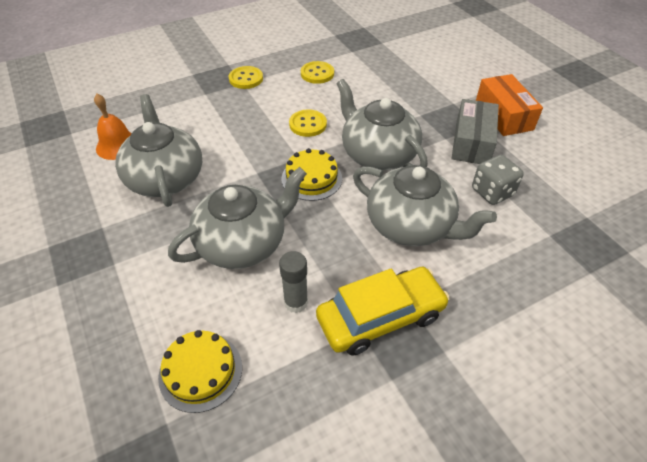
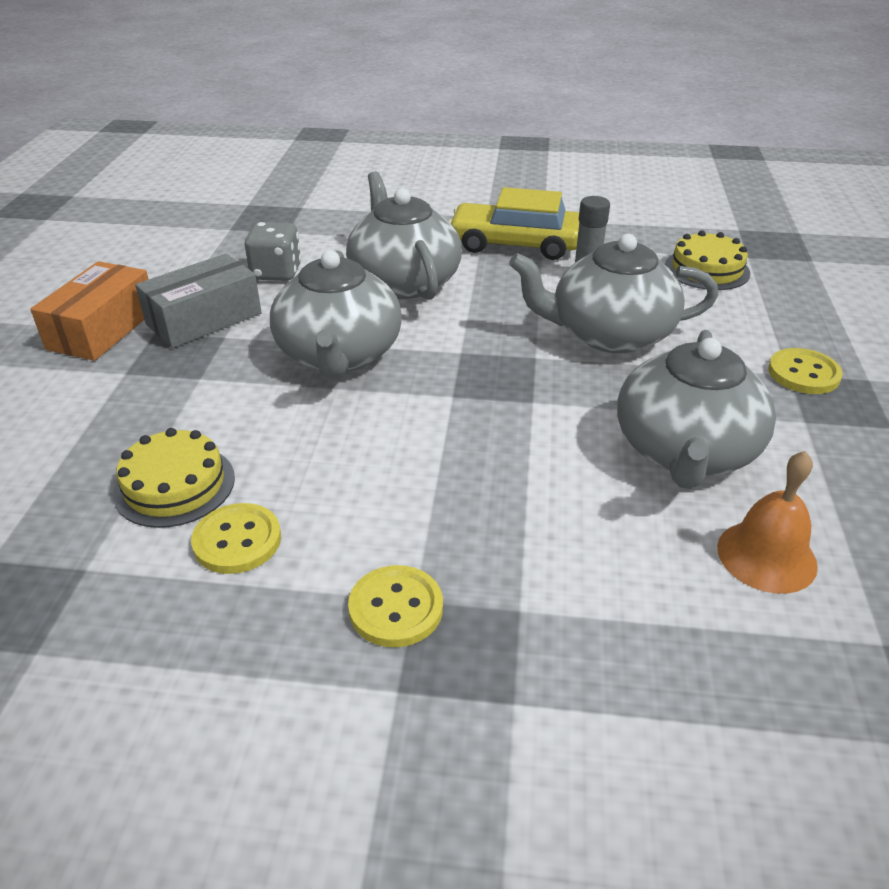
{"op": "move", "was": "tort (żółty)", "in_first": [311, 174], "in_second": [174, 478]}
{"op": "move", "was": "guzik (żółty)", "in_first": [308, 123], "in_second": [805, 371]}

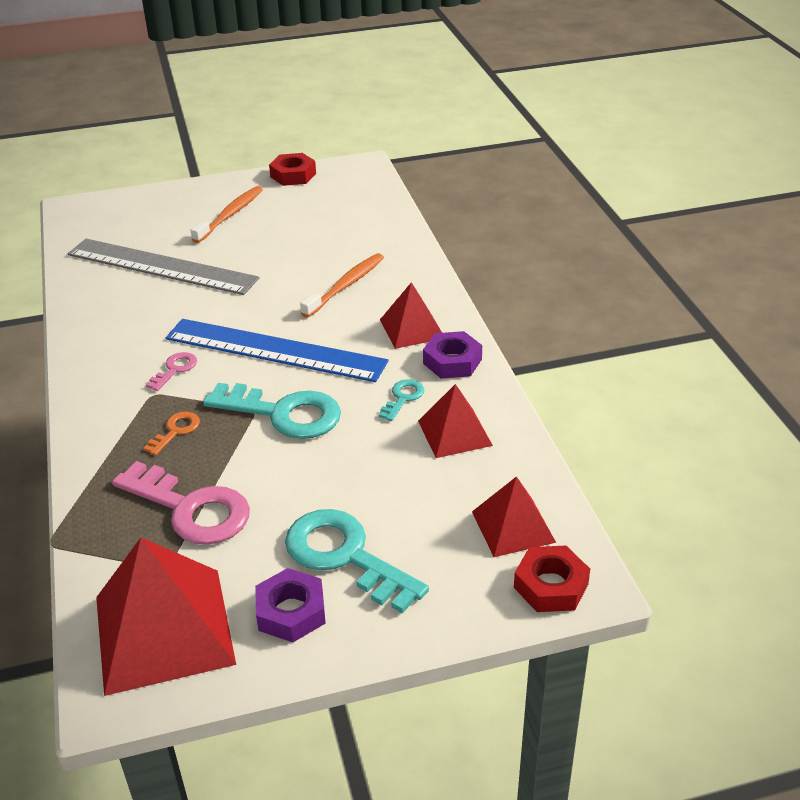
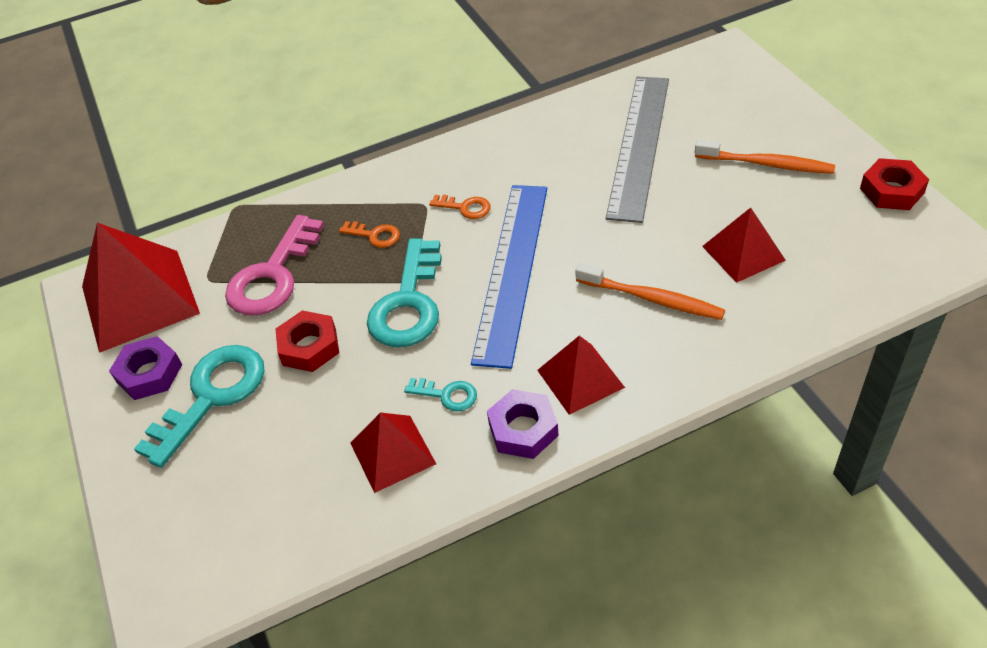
{"op": "move", "was": "nakrętka (czerwony)", "in_first": [552, 578], "in_second": [307, 341]}
{"op": "recolor", "was": "klucz (różowy)", "now": "klucz (pomarańczowy)", "in_first": [171, 371], "in_second": [460, 207]}
{"op": "move", "was": "piramida (czerwony)", "in_first": [514, 516], "in_second": [744, 245]}

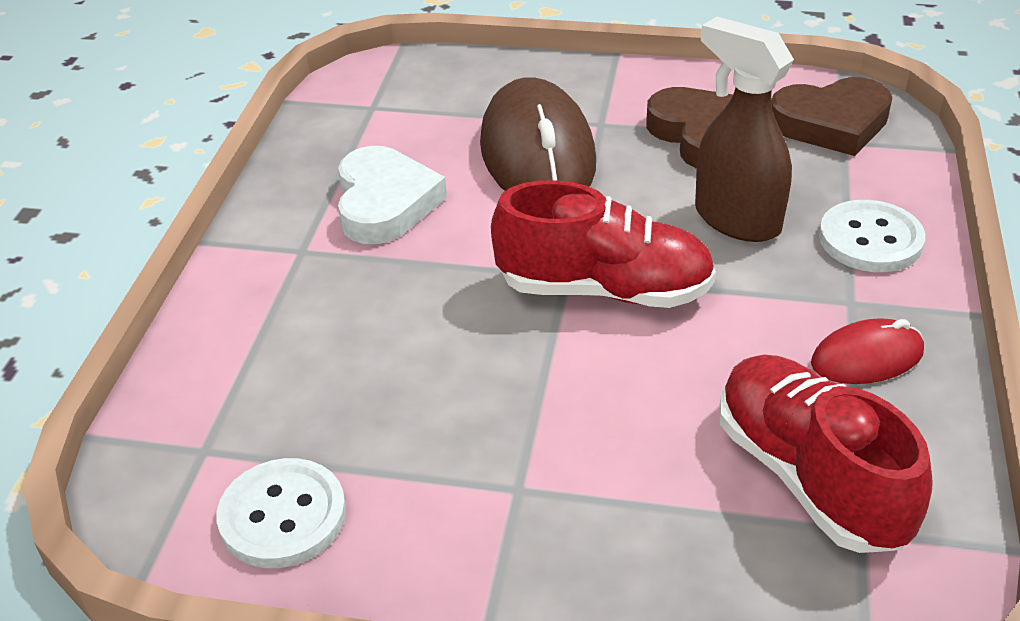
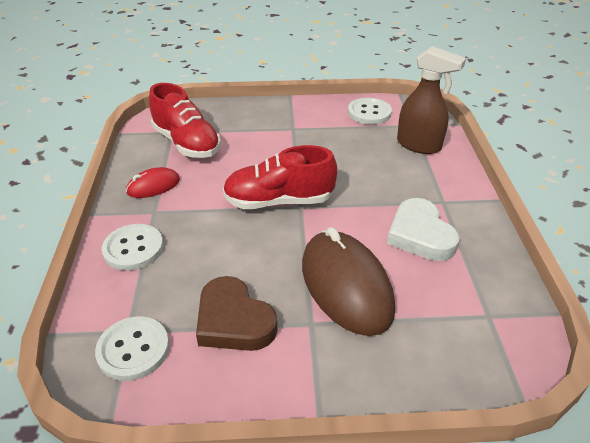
{"op": "replace", "was": "serce (brązowy)", "now": "guzik (biały)", "in_first": [831, 116], "in_second": [132, 348]}
{"op": "move", "was": "spryskiwacz (brązowy)", "in_first": [744, 129], "in_second": [431, 100]}

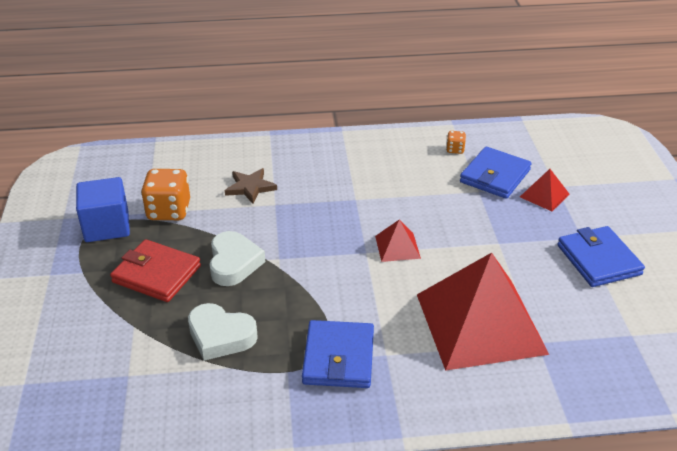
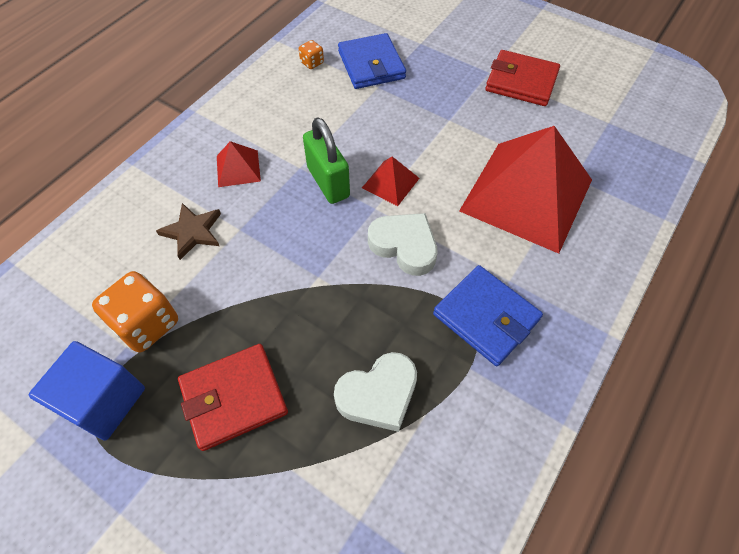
{"op": "move", "was": "piramida (czerwony)", "in_first": [544, 190], "in_second": [239, 164]}
{"op": "insert", "now": "kłódka (zielony)", "in_second": [326, 160]}
{"op": "move", "was": "serce (biały)", "in_first": [237, 258], "in_second": [402, 244]}
{"op": "recolor", "was": "portfel (niebieski)", "now": "portfel (czerwony)", "in_first": [601, 256], "in_second": [522, 78]}

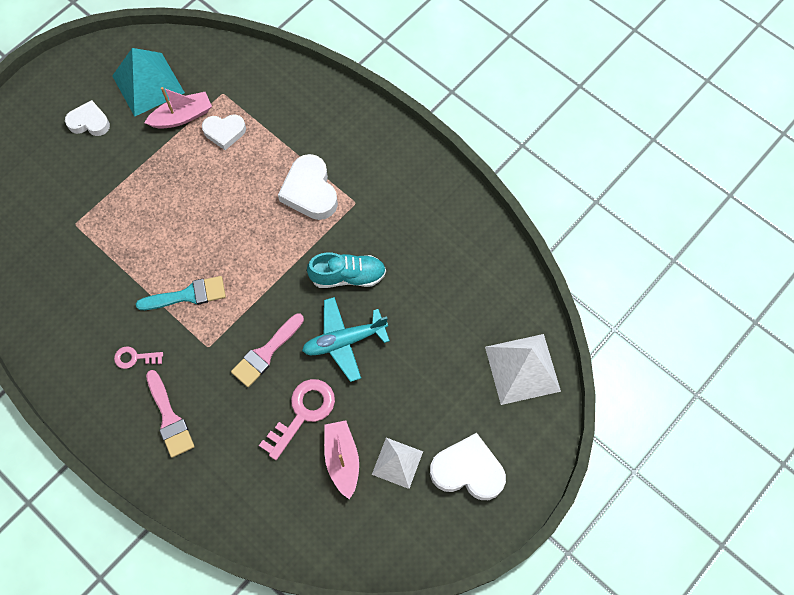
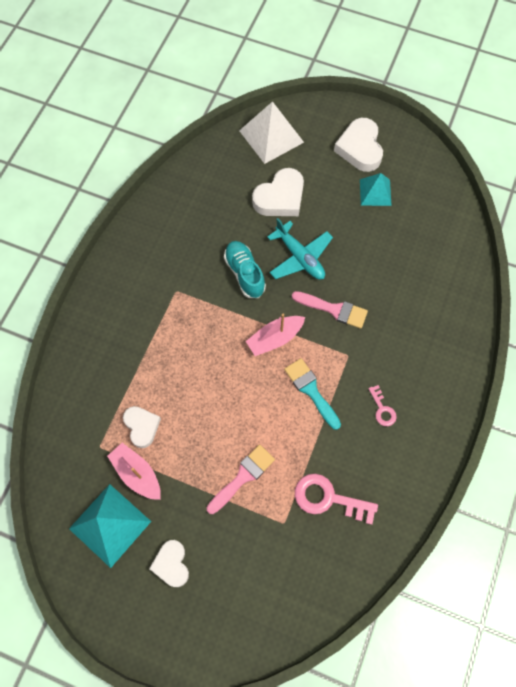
{"op": "move", "was": "pędzel (różowy)", "in_first": [170, 414], "in_second": [241, 479]}
{"op": "move", "was": "łódka (różowy)", "in_first": [341, 459], "in_second": [275, 335]}
{"op": "move", "was": "serce (biały)", "in_first": [308, 187], "in_second": [278, 192]}
{"op": "move", "was": "klucz (różowy)", "in_first": [297, 419], "in_second": [336, 499]}
{"op": "recolor", "was": "piramida (biały)", "now": "piramida (turkusowy)", "in_first": [397, 463], "in_second": [376, 189]}

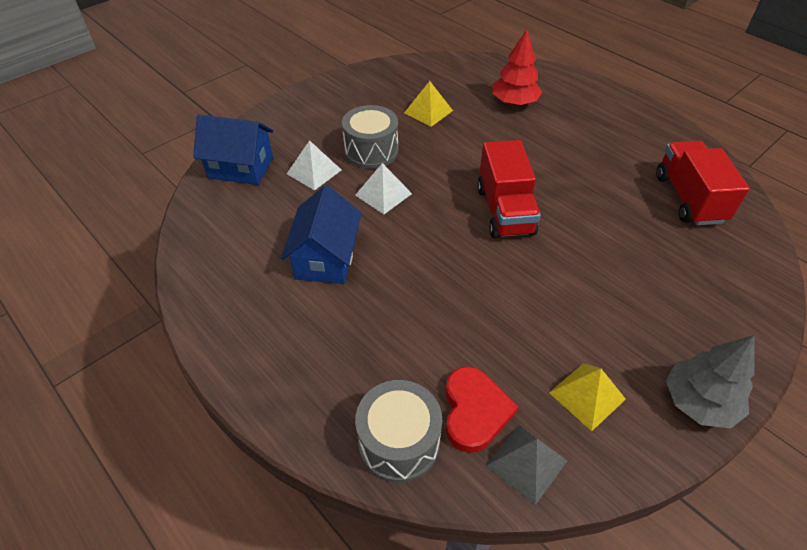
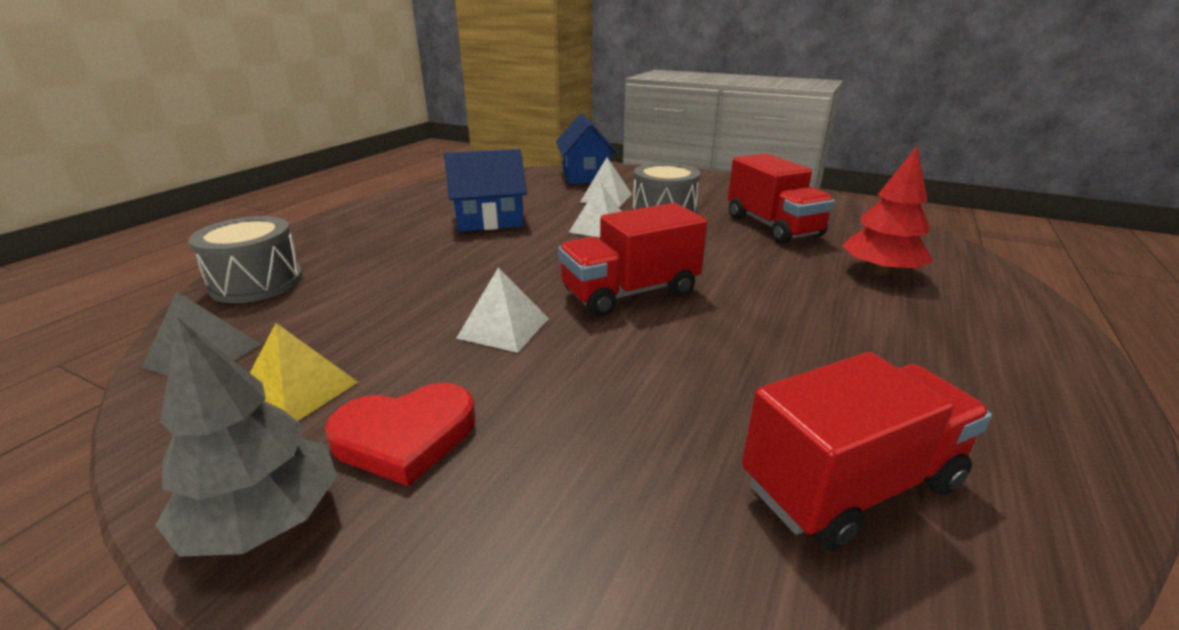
{"op": "move", "was": "serce (czerwony)", "in_first": [482, 409], "in_second": [400, 434]}
{"op": "insert", "now": "piramida (biały)", "in_second": [502, 310]}
{"op": "replace", "was": "piramida (żółty)", "now": "ciężarówka (czerwony)", "in_first": [428, 104], "in_second": [781, 198]}

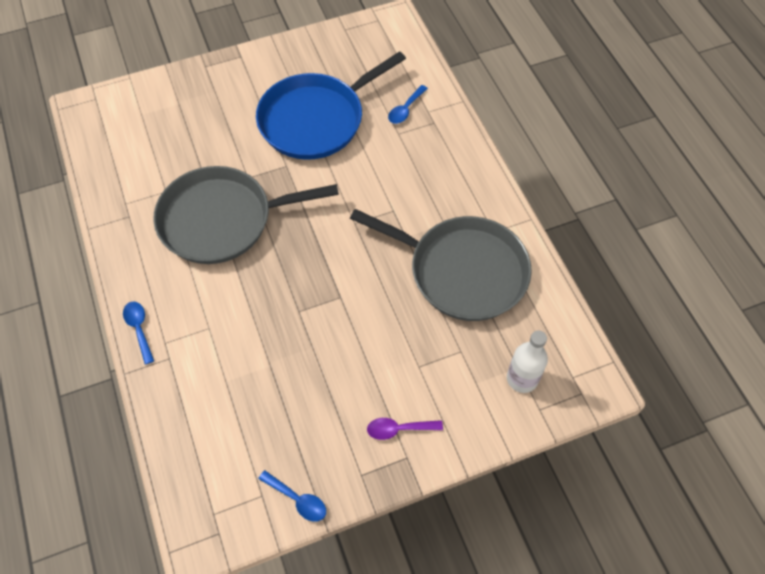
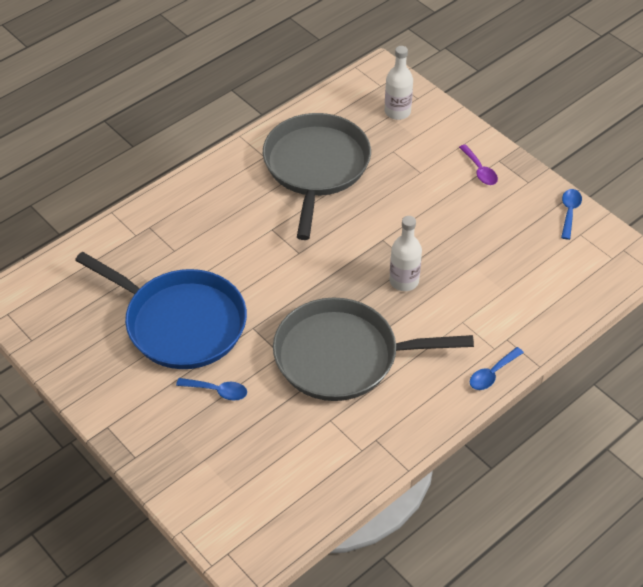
{"op": "move", "was": "łyżka (niebieski)", "in_first": [408, 104], "in_second": [211, 389]}
{"op": "rotate", "was": "patelnia (szary)", "in_first": [246, 215], "in_second": [373, 349], "clockwise": 120}
{"op": "insert", "now": "butelka (biały)", "in_second": [406, 253]}

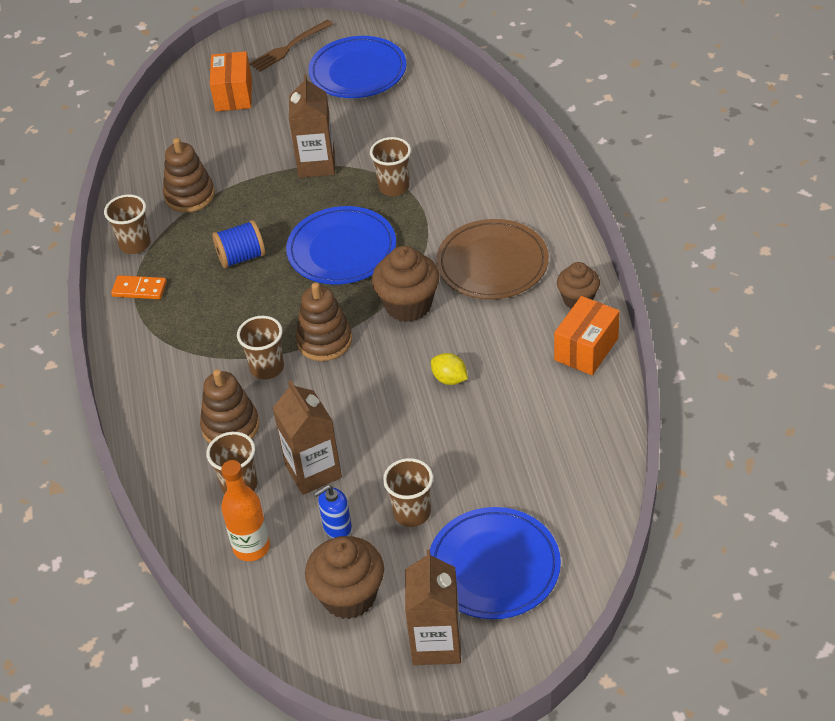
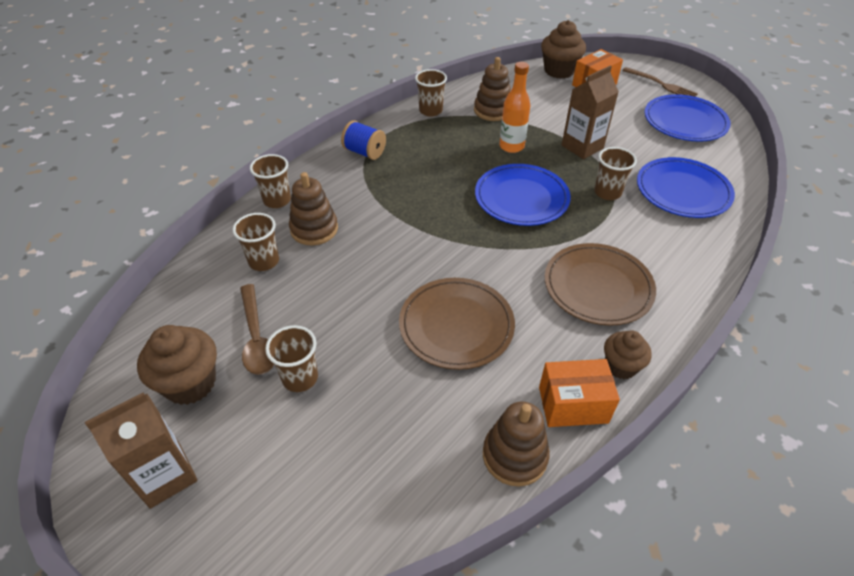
{"op": "replace", "was": "dozownik mydła (niebieski)", "now": "łyżka (brązowy)", "in_first": [333, 511], "in_second": [257, 329]}
{"op": "move", "was": "szklanka (brązowy)", "in_first": [260, 348], "in_second": [270, 181]}
{"op": "move", "was": "szpulka (niebieski)", "in_first": [238, 244], "in_second": [363, 140]}
{"op": "replace", "was": "cytryna (żółty)", "now": "talerz (brązowy)", "in_first": [449, 369], "in_second": [457, 324]}
{"op": "move", "was": "zabawka nakładanka (brązowy)", "in_first": [324, 321], "in_second": [516, 444]}
{"op": "move", "was": "butelka (pomarańczowy)", "in_first": [245, 510], "in_second": [515, 107]}
{"op": "move", "was": "muffinka (brązowy)", "in_first": [406, 284], "in_second": [563, 49]}
{"op": "rotate", "was": "widelec (brązowy)", "in_first": [291, 46], "in_second": [660, 82], "clockwise": -150}
{"op": "move", "was": "talerz (niebieski)", "in_first": [495, 563], "in_second": [686, 187]}
{"op": "delete", "was": "kostka domina (pomarańczowy)", "in_first": [139, 287]}
{"op": "delete", "was": "karton mleka (brązowy)", "in_first": [307, 437]}

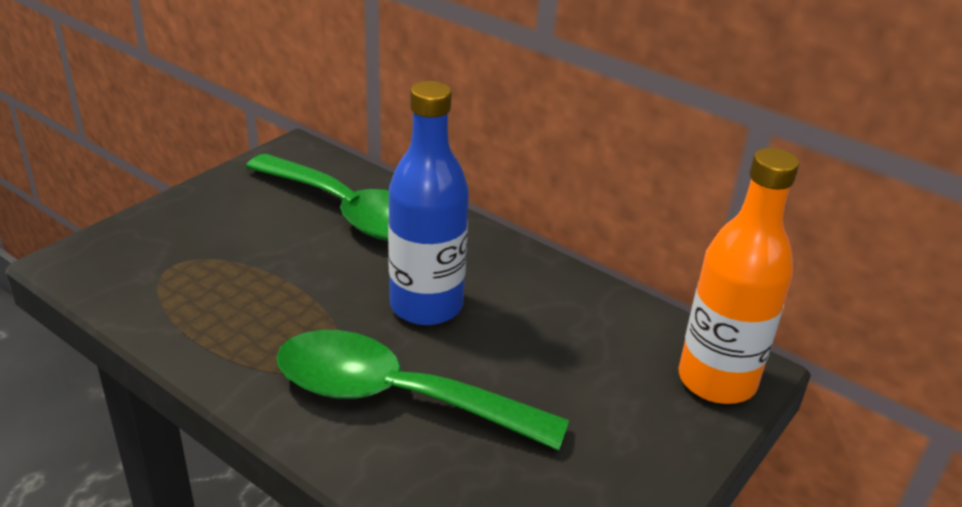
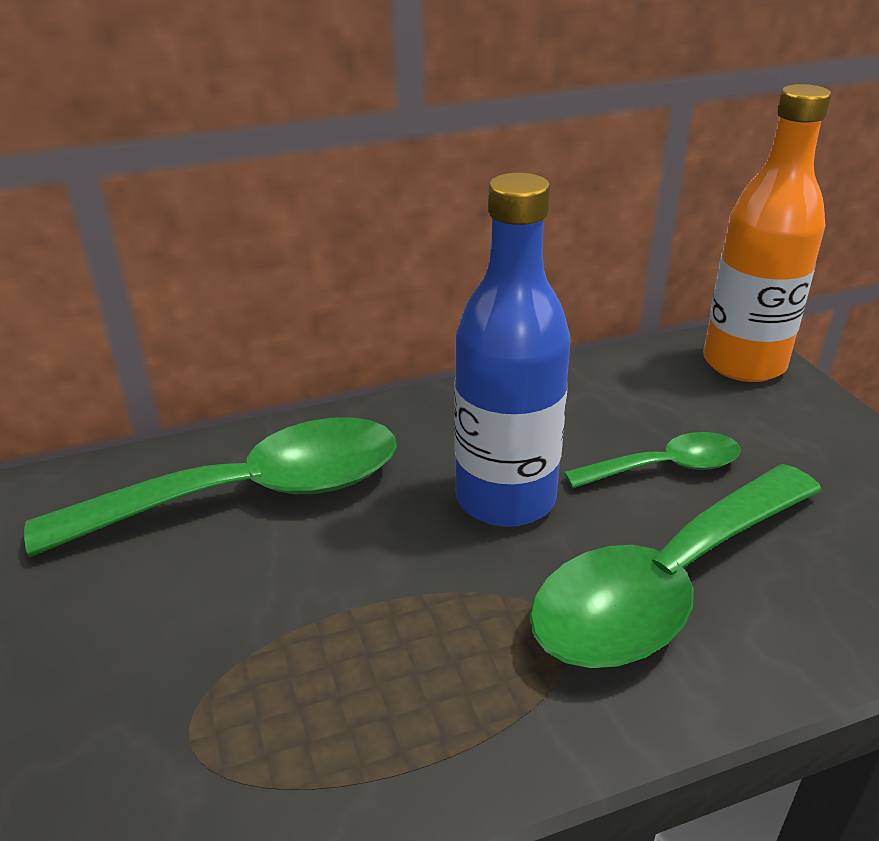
{"op": "insert", "now": "łyżka (zielony)", "in_second": [652, 460]}

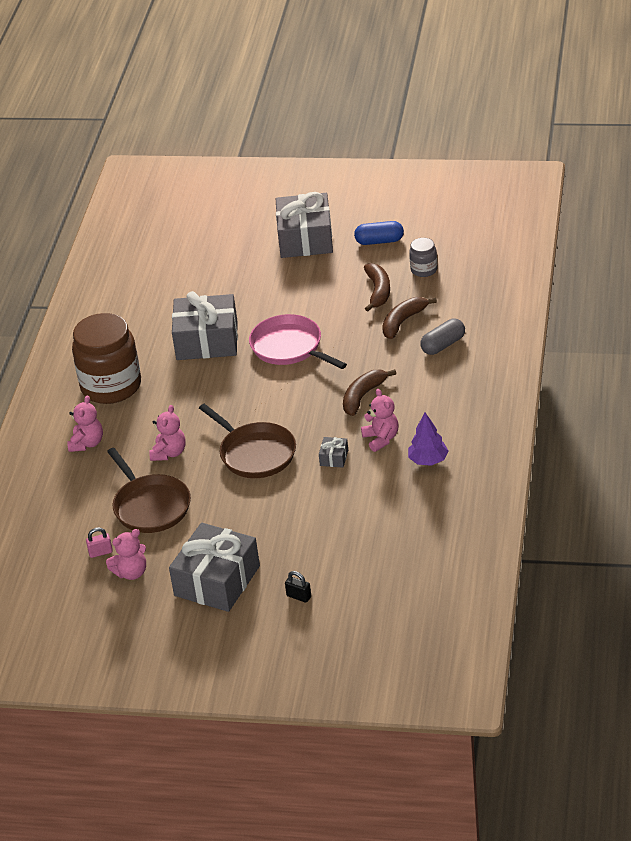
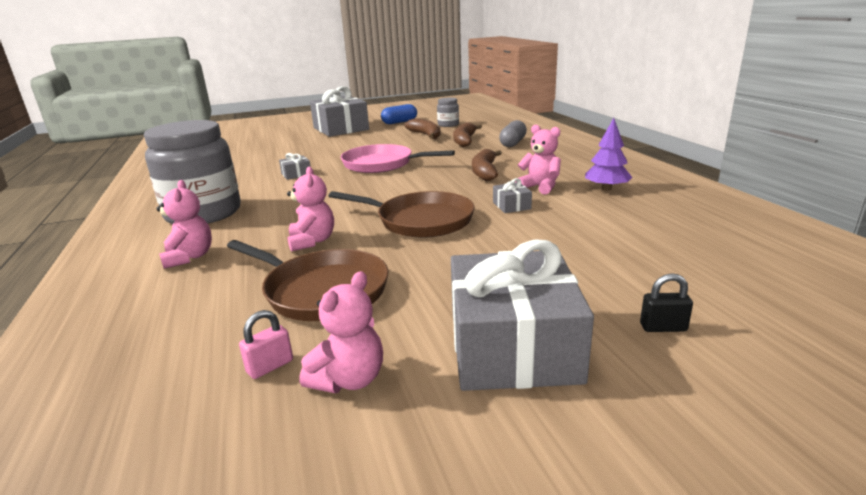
{"op": "recolor", "was": "słoik (brązowy)", "now": "słoik (szary)", "in_first": [106, 358], "in_second": [192, 172]}
{"op": "resize", "was": "prezent (szary)", "in_first": [205, 325], "in_second": [295, 166], "ratio": 0.41}

